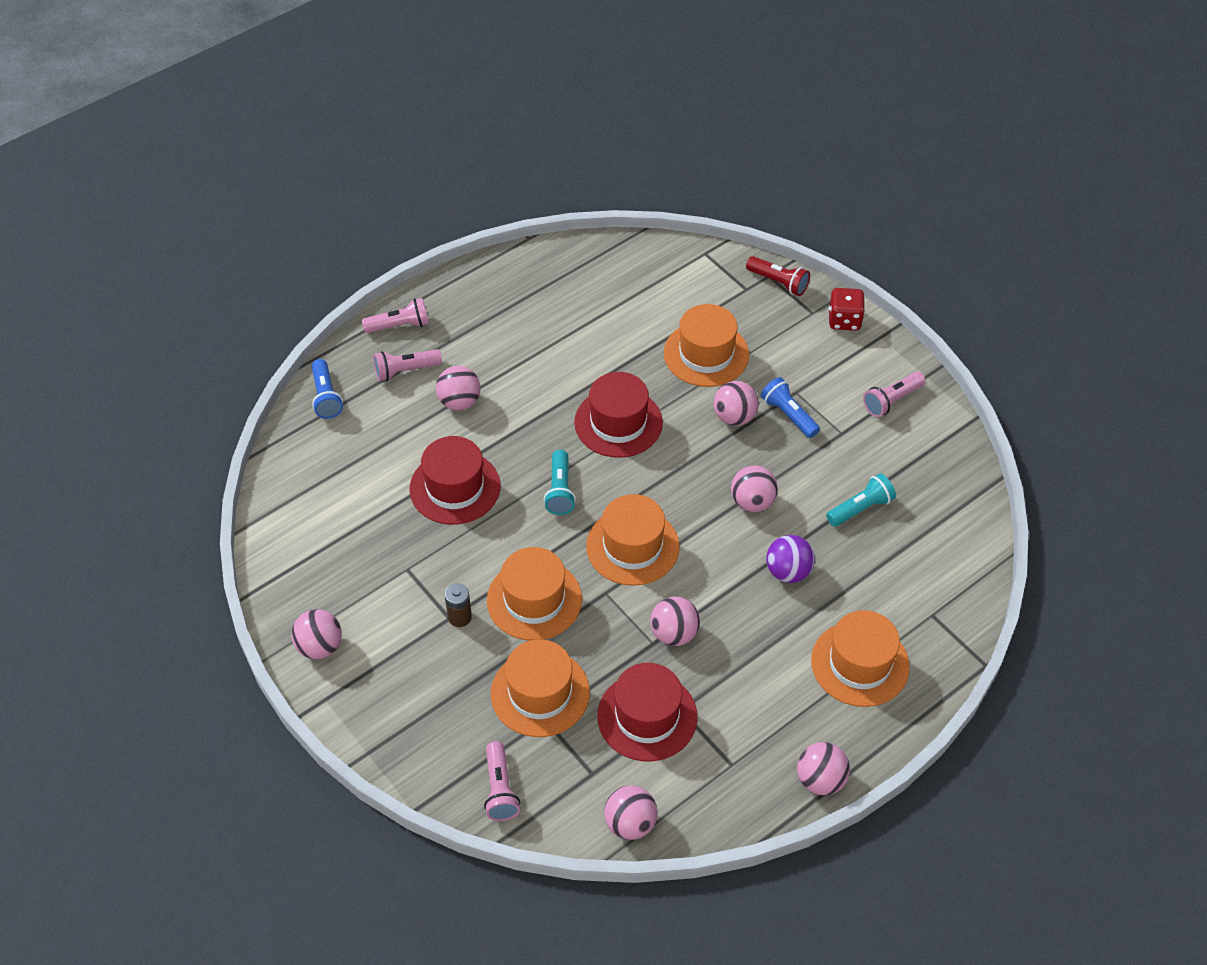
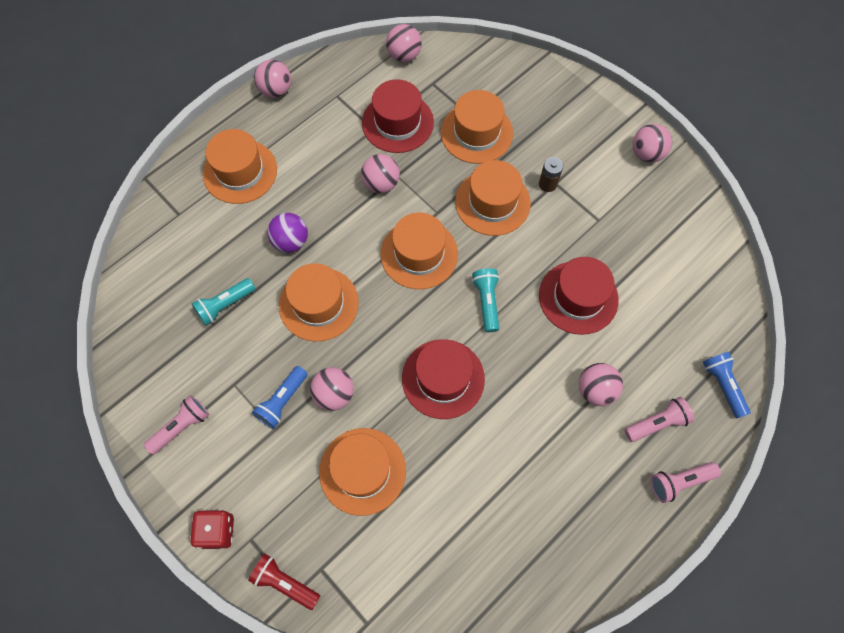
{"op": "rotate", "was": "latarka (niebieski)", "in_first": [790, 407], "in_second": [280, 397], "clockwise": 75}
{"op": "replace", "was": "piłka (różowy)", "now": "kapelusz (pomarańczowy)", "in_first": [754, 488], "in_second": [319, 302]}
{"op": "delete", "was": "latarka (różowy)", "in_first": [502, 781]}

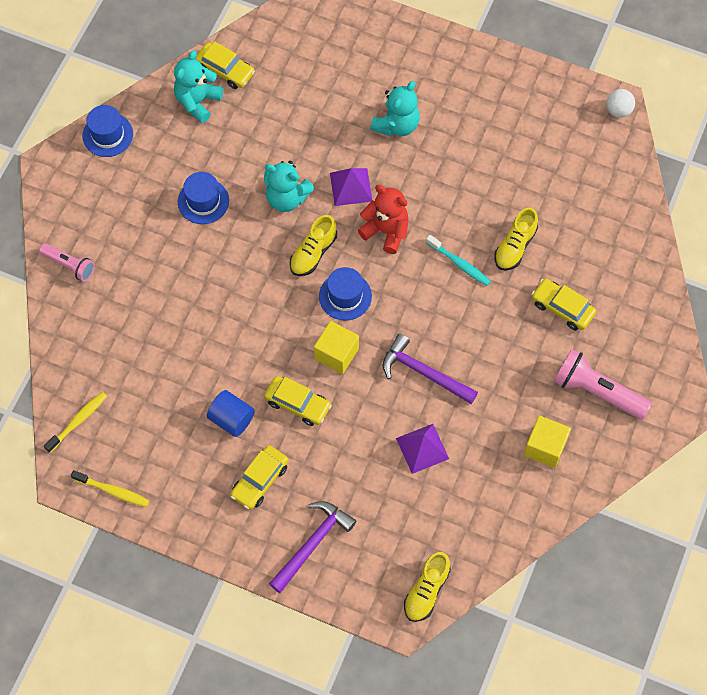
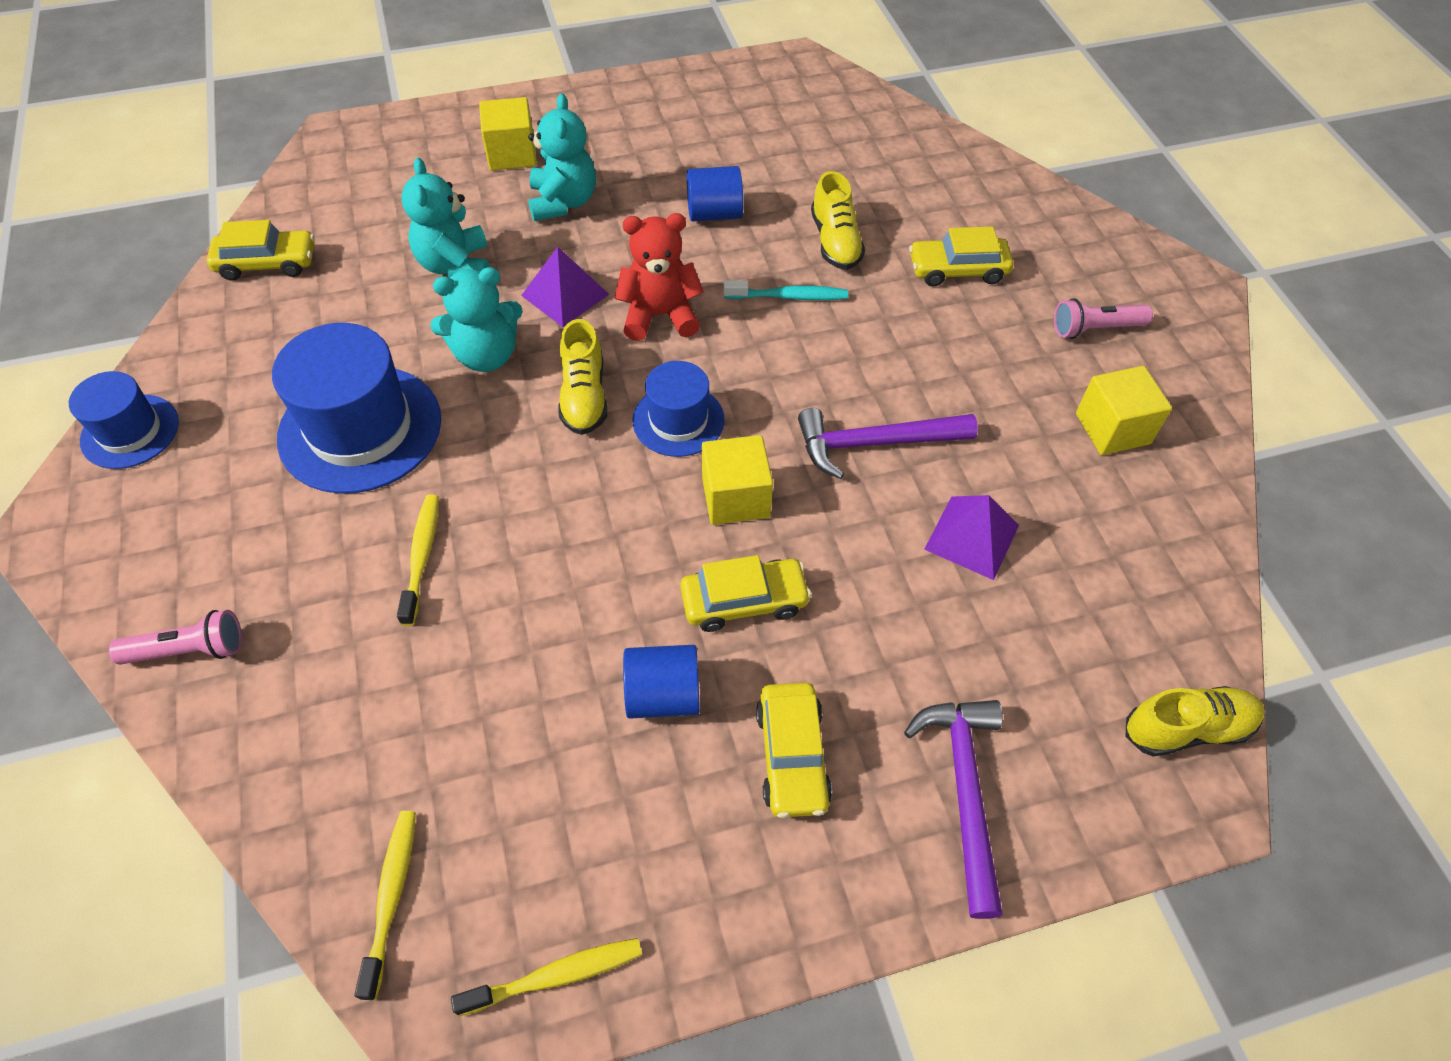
{"op": "resize", "was": "kapelusz (niebieski)", "in_first": [203, 198], "in_second": [356, 408], "ratio": 1.72}
{"op": "insert", "now": "szczoteczka do zębów (żółty)", "in_second": [418, 560]}
{"op": "move", "was": "miś (turkusowy)", "in_first": [198, 86], "in_second": [445, 218]}
{"op": "insert", "now": "sześcian (żółty)", "in_second": [508, 133]}
{"op": "insert", "now": "walec (niebieski)", "in_second": [714, 194]}
{"op": "resize", "was": "latarka (różowy)", "in_first": [603, 384], "in_second": [1103, 318], "ratio": 0.61}
{"op": "rotate", "was": "but (żółty)", "in_first": [427, 587], "in_second": [1195, 721], "clockwise": -90}
{"op": "delete", "was": "piłka (biały)", "in_first": [620, 103]}

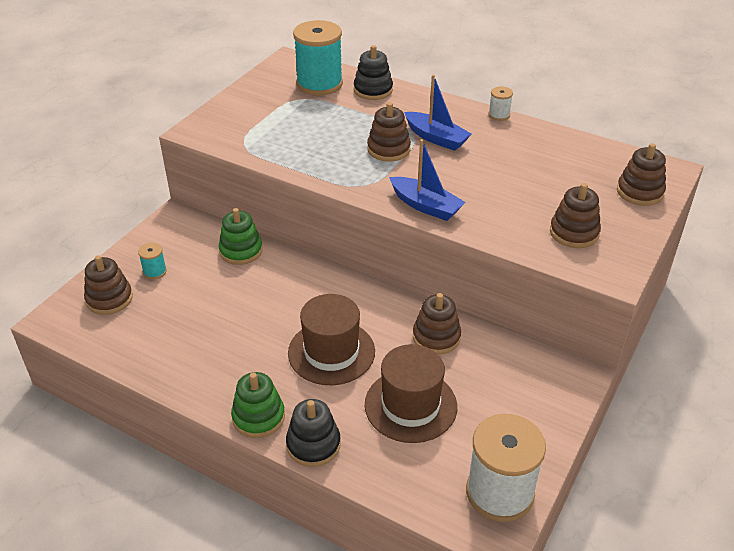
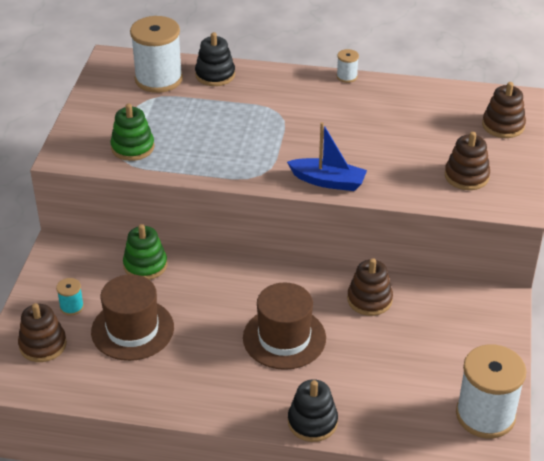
{"op": "move", "was": "kapelusz (brązowy)", "in_first": [411, 393], "in_second": [132, 317]}
{"op": "move", "was": "zabawka nakładanka (zielony)", "in_first": [258, 405], "in_second": [132, 132]}
{"op": "recolor", "was": "szpulka (turkusowy)", "now": "szpulka (biały)", "in_first": [318, 58], "in_second": [156, 54]}
{"op": "delete", "was": "zabawka nakładanka (brązowy)", "in_first": [389, 131]}
{"op": "delete", "was": "łódka (niebieski)", "in_first": [437, 113]}

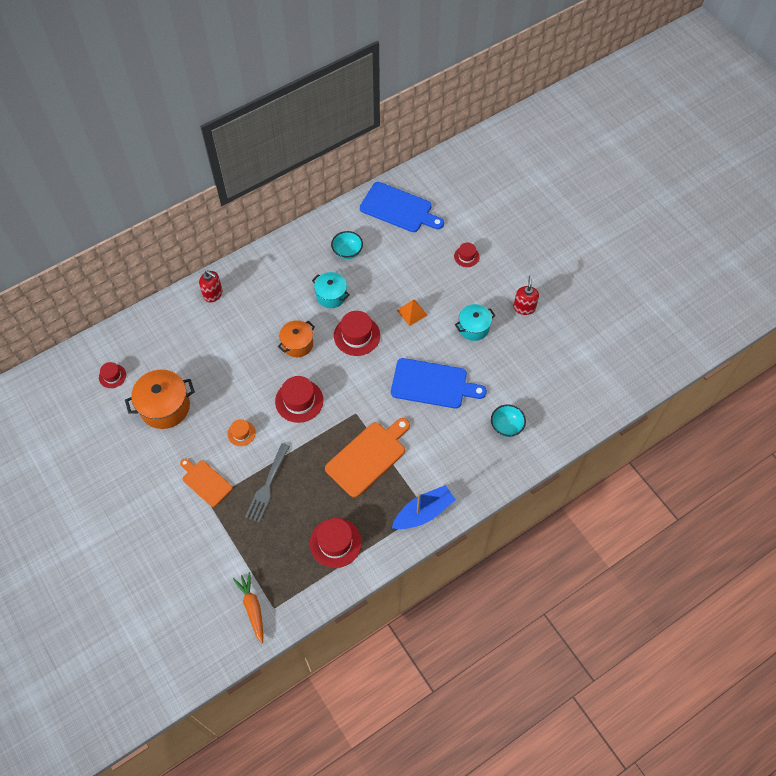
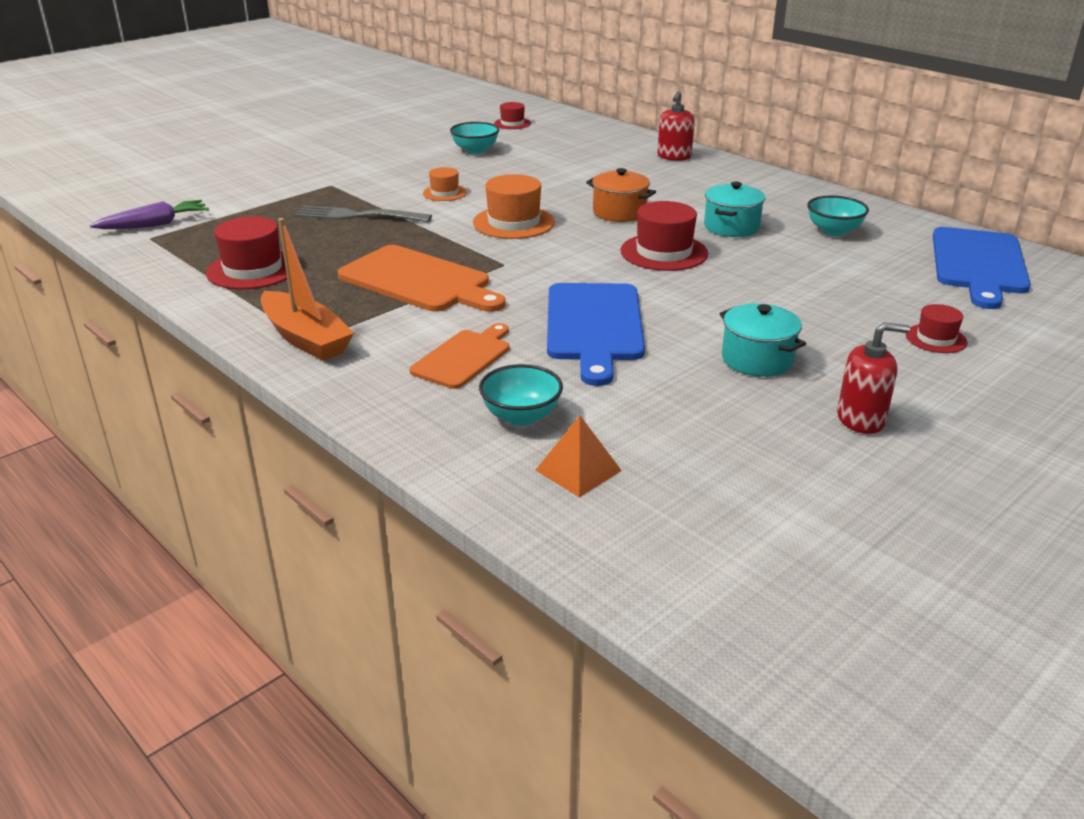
{"op": "recolor", "was": "marchewka (pomarańczowy)", "now": "marchewka (fioletowy)", "in_first": [248, 607], "in_second": [149, 214]}
{"op": "recolor", "was": "łódka (niebieski)", "now": "łódka (pomarańczowy)", "in_first": [424, 507], "in_second": [307, 289]}
{"op": "move", "was": "deska do krojenia (pomarańczowy)", "in_first": [206, 483], "in_second": [459, 356]}
{"op": "replace", "was": "garnek (pomarańczowy)", "now": "miska (turkusowy)", "in_first": [160, 399], "in_second": [474, 138]}
{"op": "recolor", "was": "kapelusz (czerwony)", "now": "kapelusz (pomarańczowy)", "in_first": [299, 399], "in_second": [514, 206]}
{"op": "move", "was": "piramida (pomarańczowy)", "in_first": [412, 313], "in_second": [578, 456]}

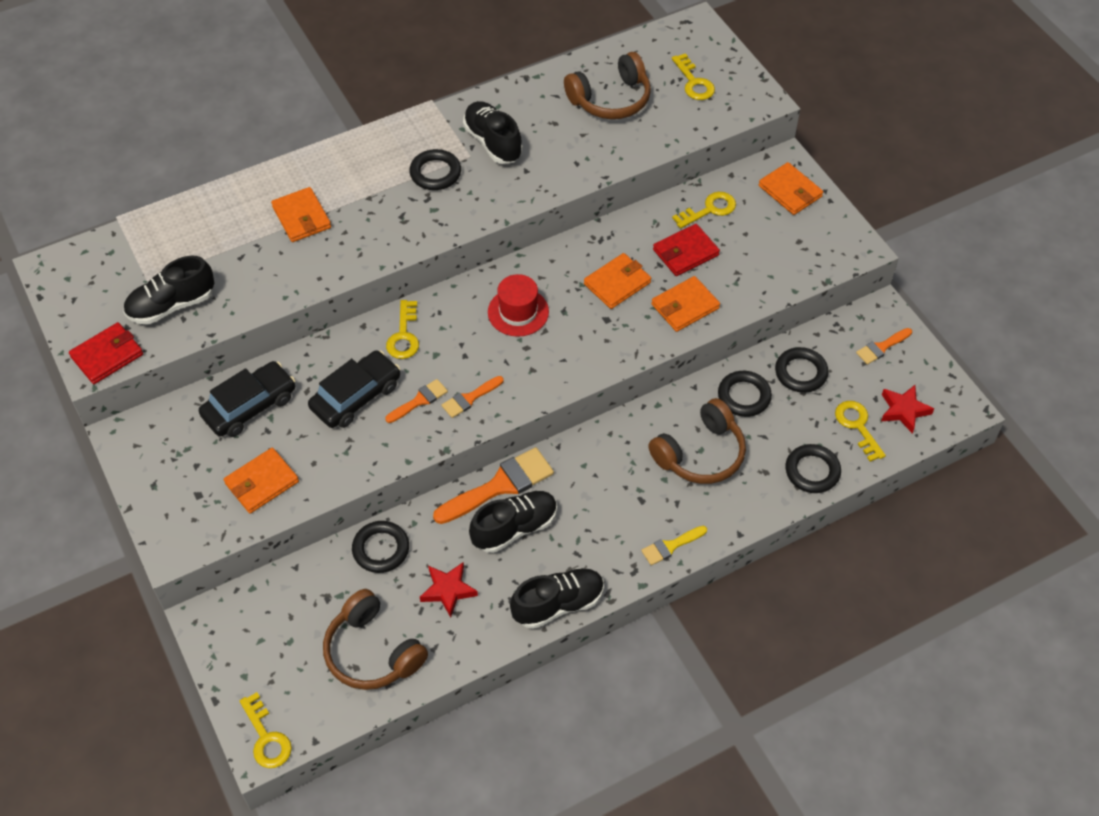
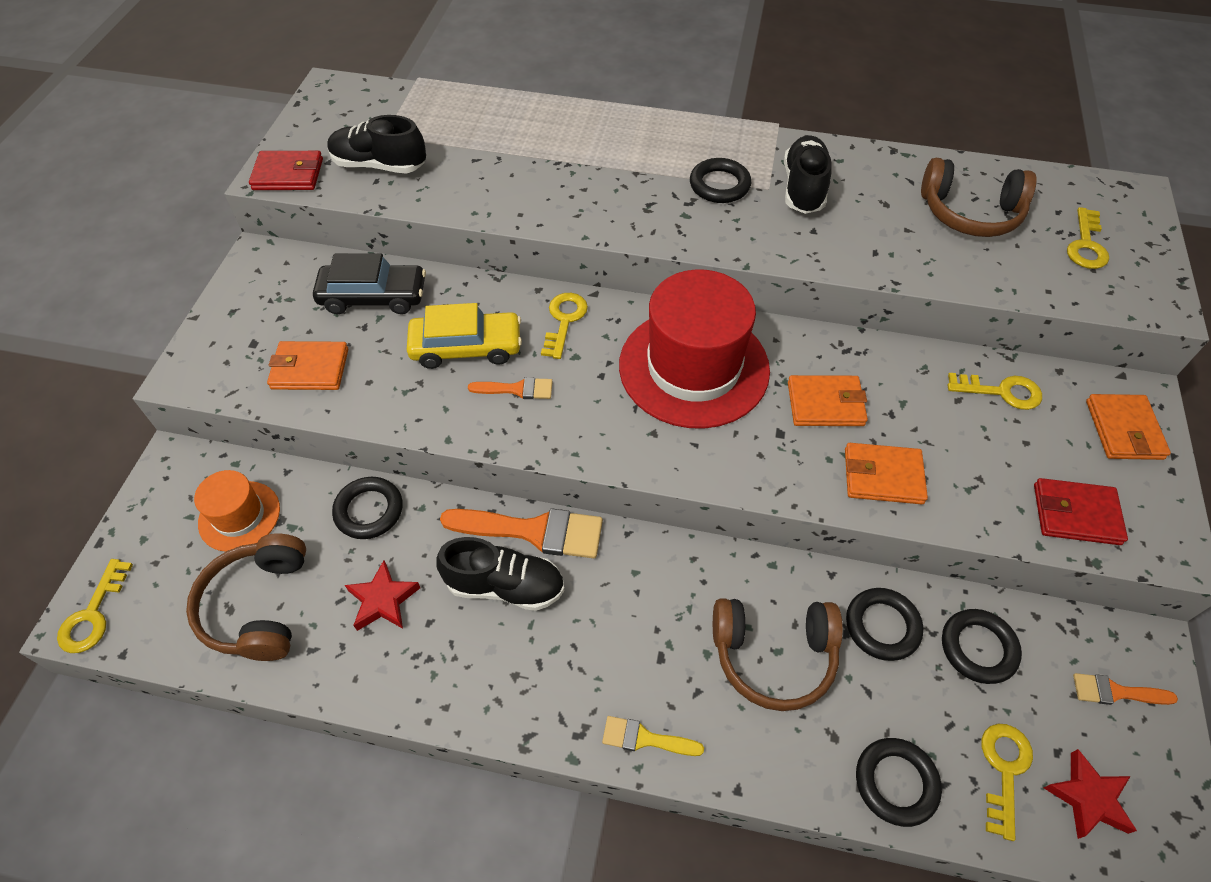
{"op": "insert", "now": "kapelusz (pomarańczowy)", "in_second": [237, 511]}
{"op": "recolor", "was": "samochód (czarny)", "now": "samochód (żółty)", "in_first": [354, 389], "in_second": [464, 336]}
{"op": "rotate", "was": "klucz (żółty)", "in_first": [402, 329], "in_second": [564, 326], "clockwise": 150}
{"op": "resize", "was": "kapelusz (czerwony)", "in_first": [518, 305], "in_second": [694, 349], "ratio": 1.96}
{"op": "move", "was": "portfel (czerwony)", "in_first": [686, 250], "in_second": [1081, 511]}
{"op": "delete", "was": "portfel (pomarańczowy)", "in_first": [301, 214]}
{"op": "delete", "was": "pędzel (pomarańczowy)", "in_first": [473, 397]}
{"op": "delete", "was": "but (czarny)", "in_first": [557, 598]}

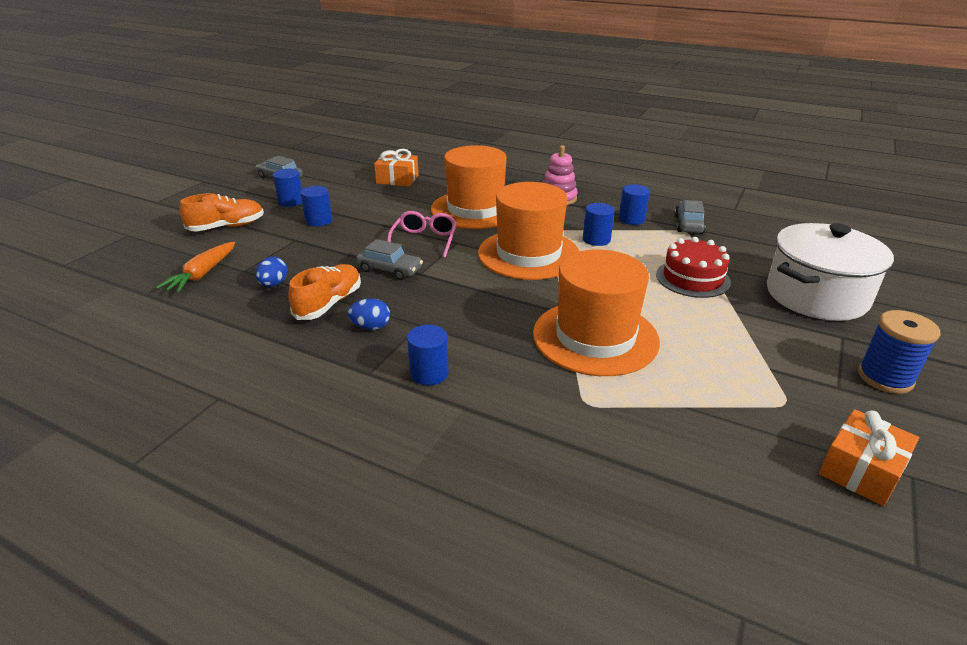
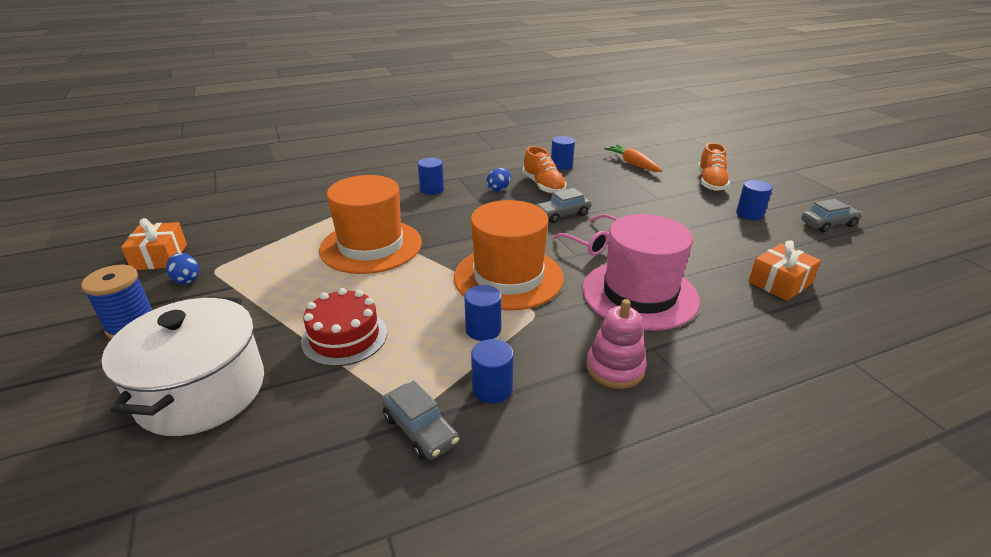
{"op": "move", "was": "jajko (niebieski)", "in_first": [271, 272], "in_second": [182, 268]}
{"op": "move", "was": "walec (niebieski)", "in_first": [316, 206], "in_second": [563, 153]}
{"op": "recolor", "was": "kapelusz (pomarańczowy)", "now": "kapelusz (różowy)", "in_first": [469, 187], "in_second": [641, 272]}

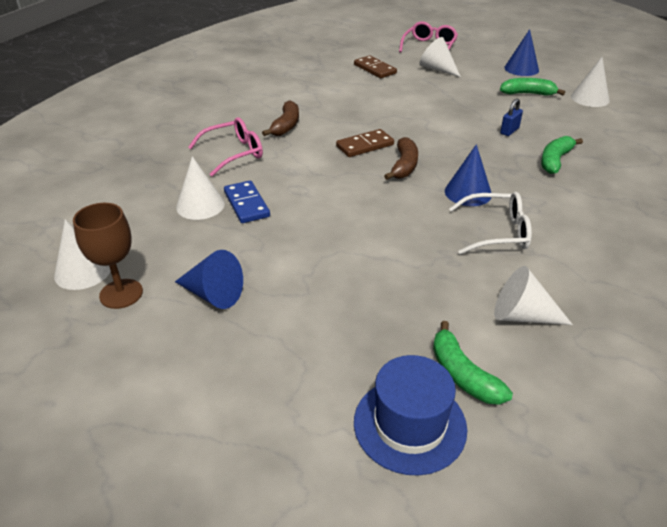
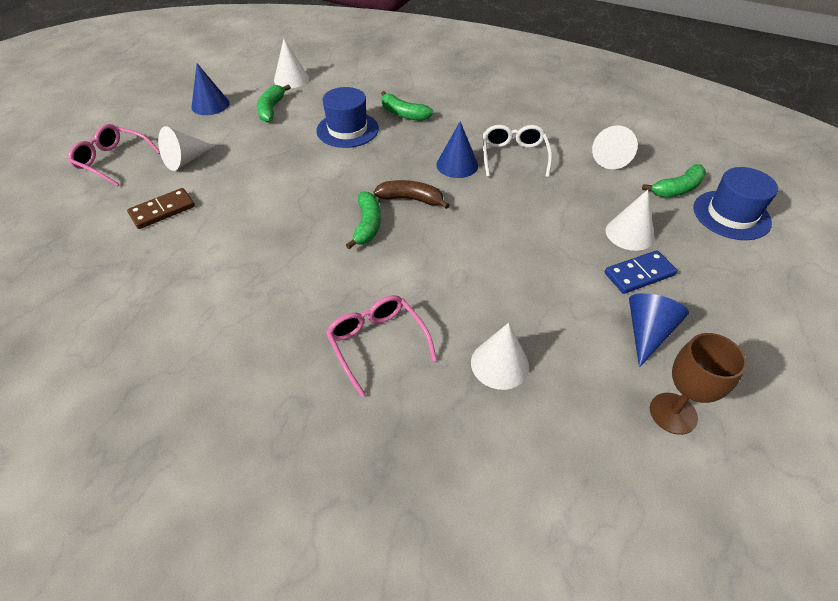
{"op": "replace", "was": "kłódka (niebieski)", "now": "kapelusz (niebieski)", "in_first": [511, 117], "in_second": [347, 117]}
{"op": "replace", "was": "kostka domina (brązowy)", "now": "banan (zielony)", "in_first": [365, 143], "in_second": [363, 220]}
{"op": "move", "was": "kostka domina (niebieski)", "in_first": [247, 202], "in_second": [641, 272]}
{"op": "move", "was": "stożek (biały)", "in_first": [82, 254], "in_second": [630, 220]}
{"op": "delete", "was": "banan (brązowy)", "in_first": [280, 118]}

